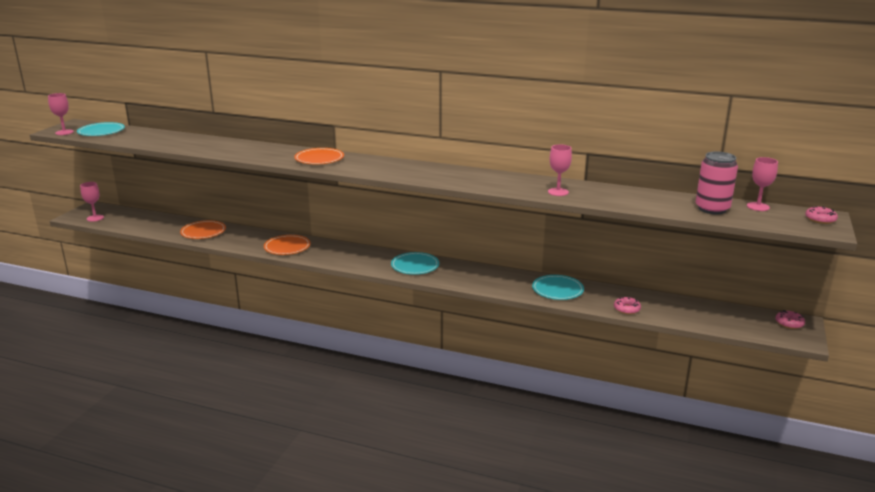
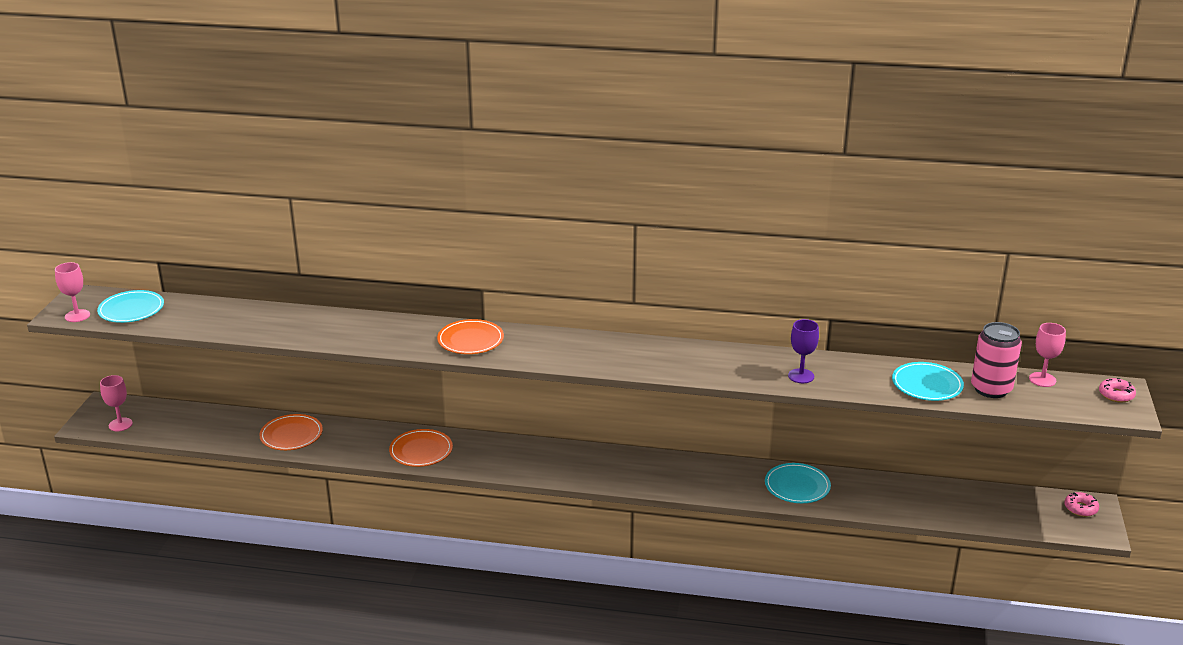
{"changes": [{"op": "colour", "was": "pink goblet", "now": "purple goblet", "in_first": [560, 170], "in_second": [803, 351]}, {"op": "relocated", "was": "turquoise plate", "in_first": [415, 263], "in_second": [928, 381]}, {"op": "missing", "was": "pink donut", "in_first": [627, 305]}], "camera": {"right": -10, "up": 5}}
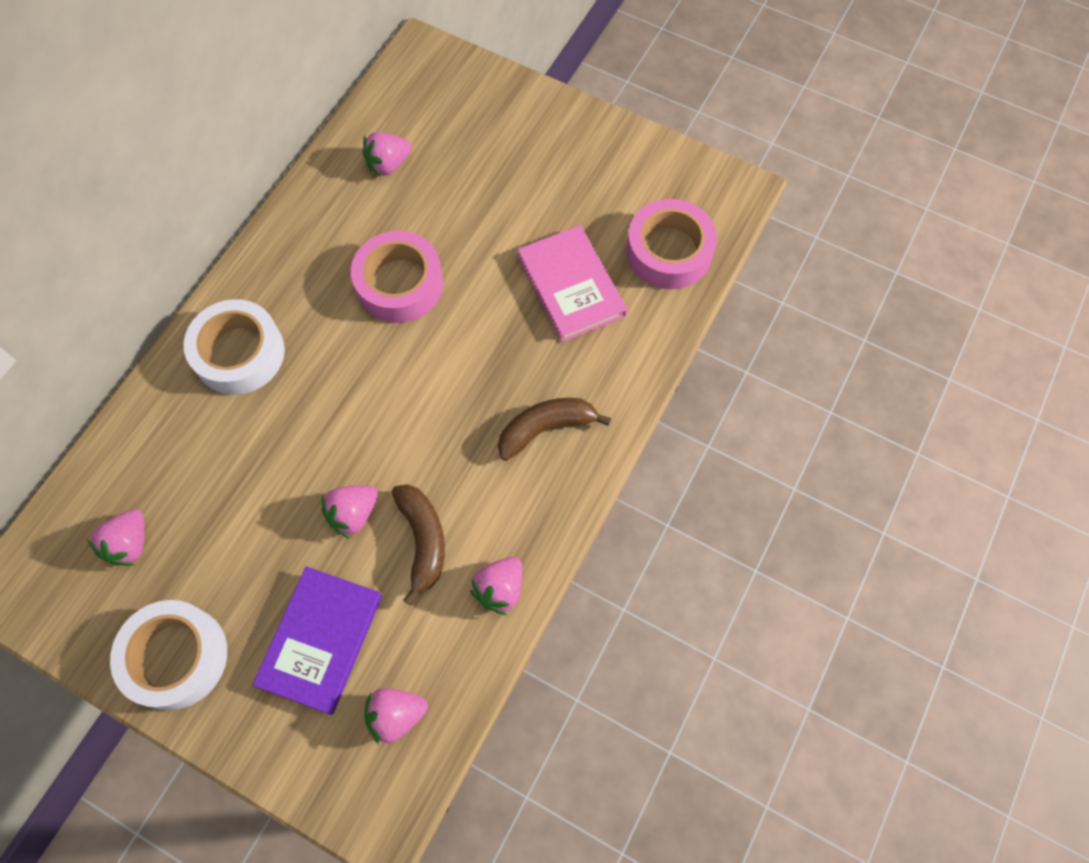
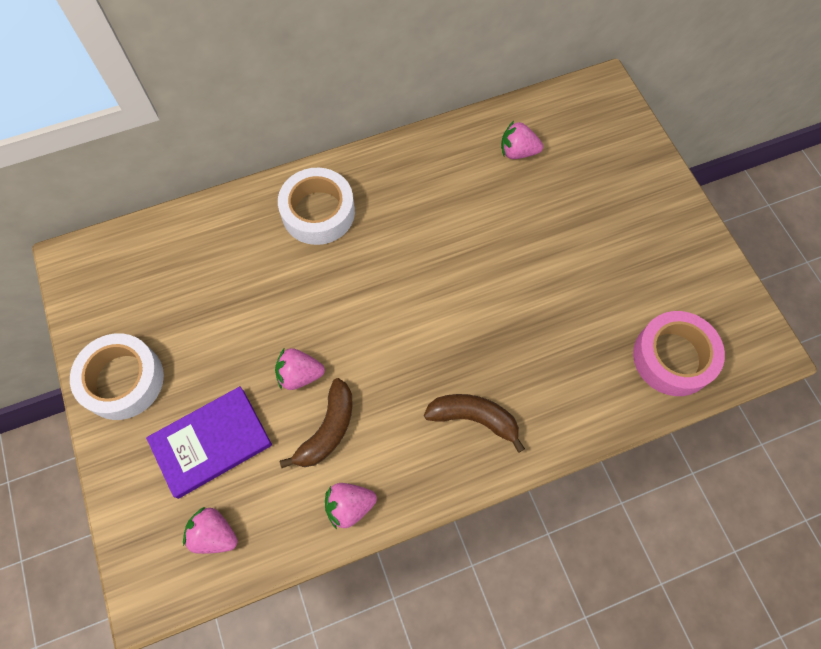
{"changes": [{"op": "missing", "was": "pink book", "in_first": [572, 283]}, {"op": "missing", "was": "pink tape", "in_first": [397, 277]}, {"op": "missing", "was": "pink strawberry", "in_first": [116, 537]}], "camera": {"right": 40, "up": 0}}
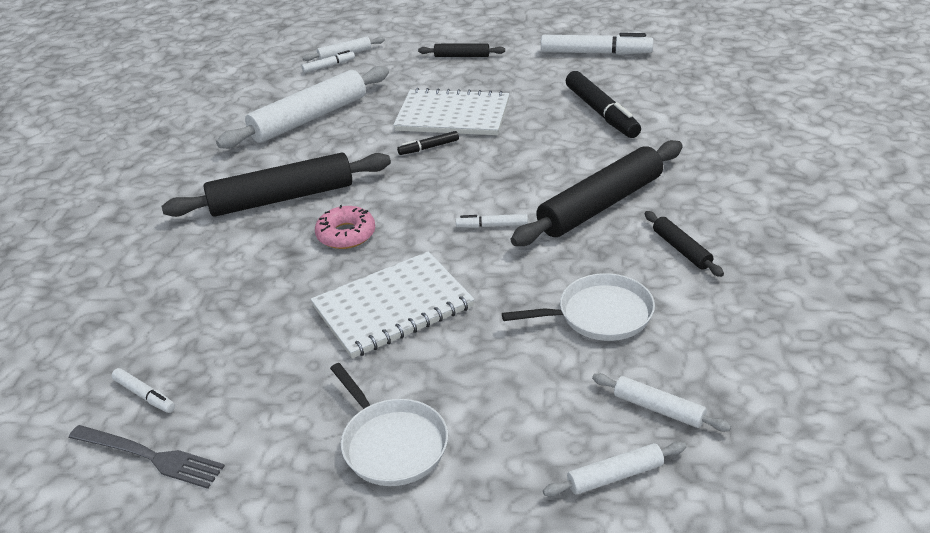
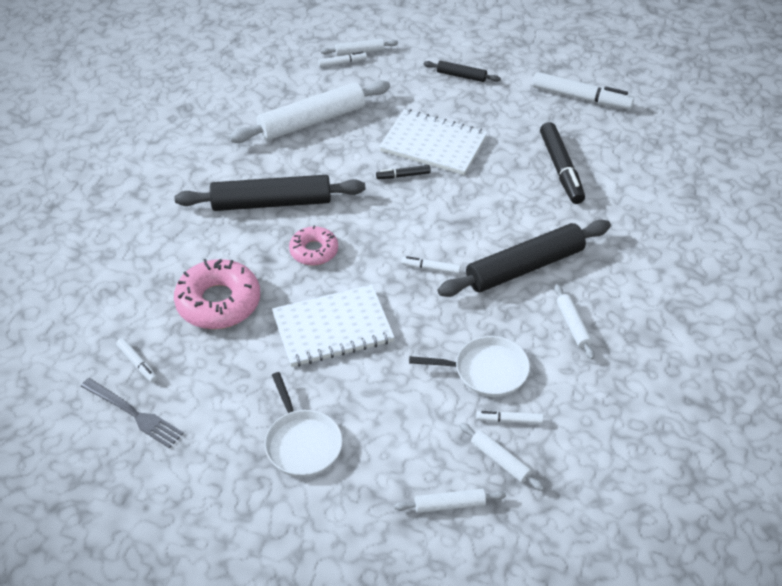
{"changes": [{"op": "colour", "was": "black rolling pin", "now": "white rolling pin", "in_first": [684, 244], "in_second": [574, 322]}, {"op": "appeared", "now": "pink donut", "in_second": [217, 294]}, {"op": "appeared", "now": "white marker", "in_second": [509, 417]}], "camera": {"right": 10, "up": 10}}
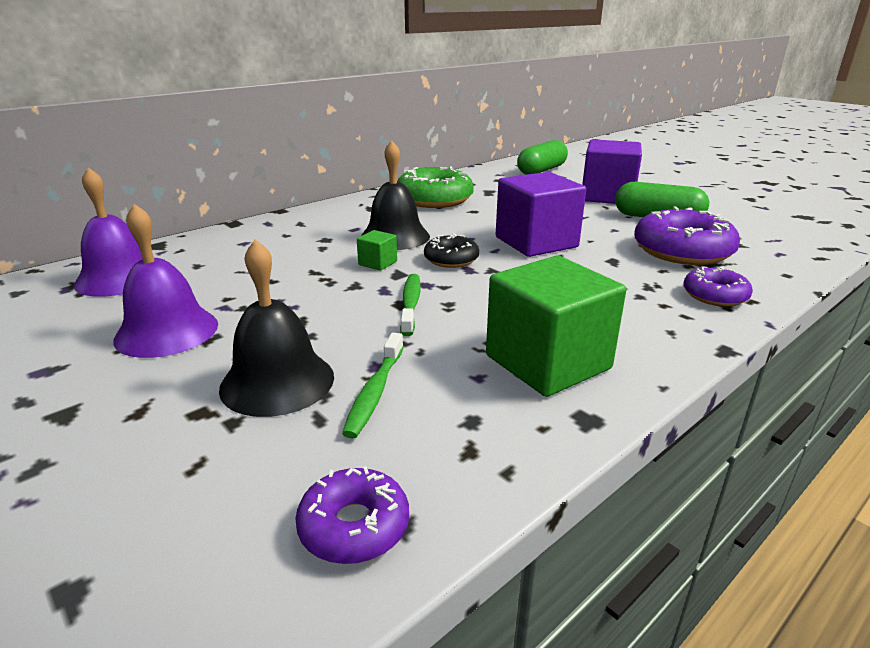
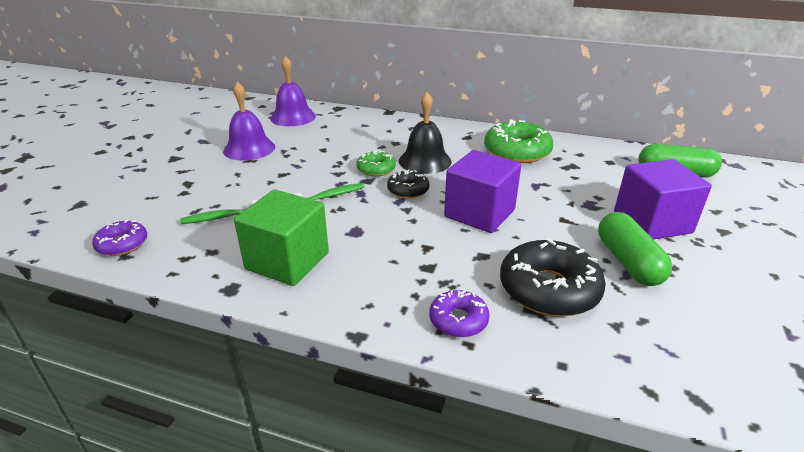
{"changes": [{"op": "colour", "was": "purple donut", "now": "black donut", "in_first": [687, 236], "in_second": [553, 278]}, {"op": "exchanged", "was": "green cube", "now": "green donut", "in_first": [377, 250], "in_second": [376, 163]}, {"op": "missing", "was": "black bell", "in_first": [276, 328]}], "camera": {"right": 60, "up": 5}}
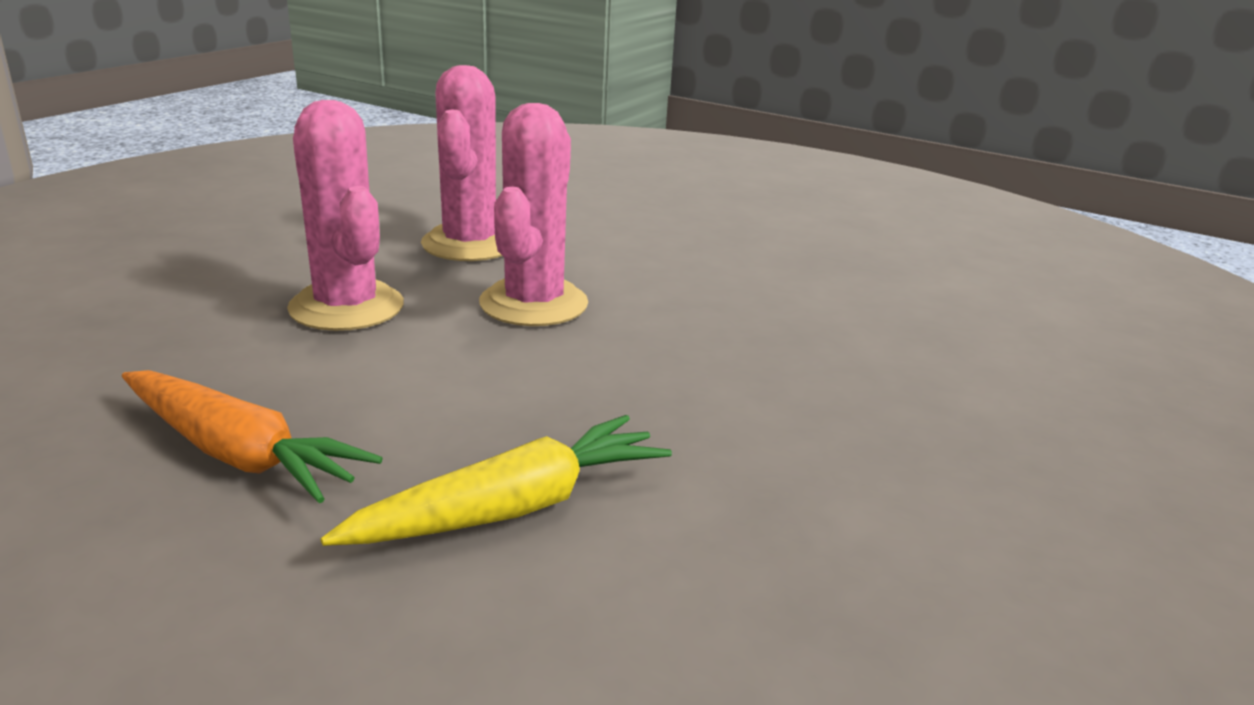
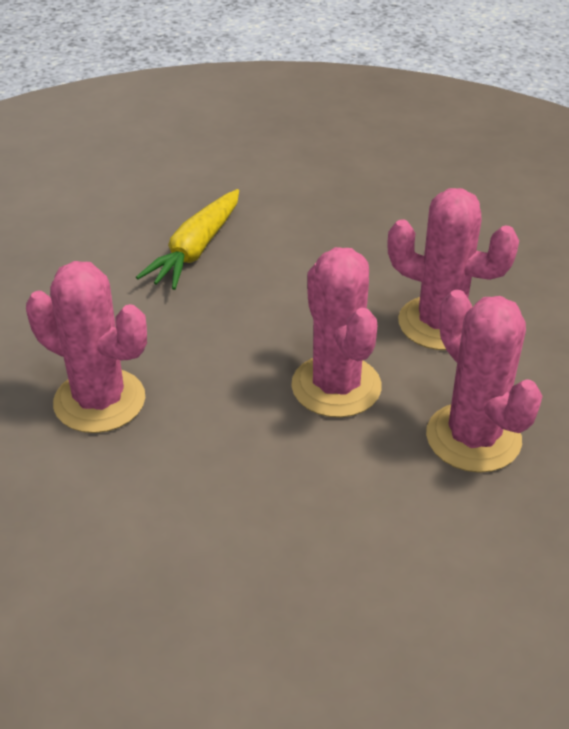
{"changes": [{"op": "missing", "was": "orange carrot", "in_first": [252, 436]}, {"op": "appeared", "now": "pink cactus", "in_second": [86, 347]}], "camera": {"right": 150, "up": 15}}
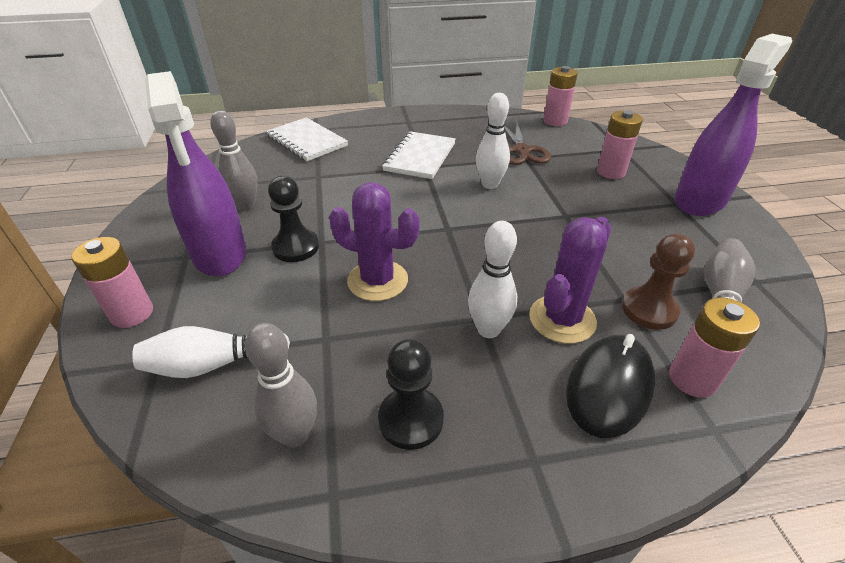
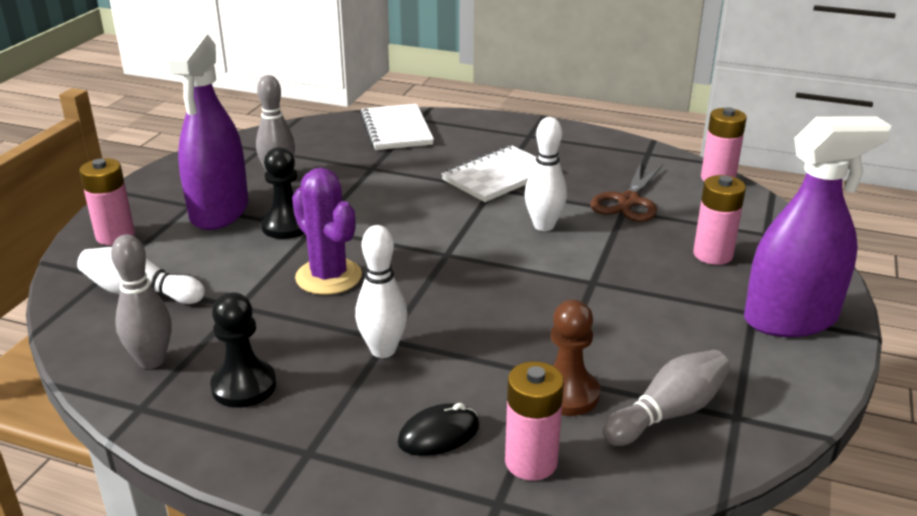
{"changes": [{"op": "missing", "was": "purple cactus", "in_first": [570, 280]}, {"op": "size", "was": "black mouse", "in_first": [610, 386], "in_second": [438, 429], "ratio": 0.62}], "camera": {"right": 30, "up": -10}}
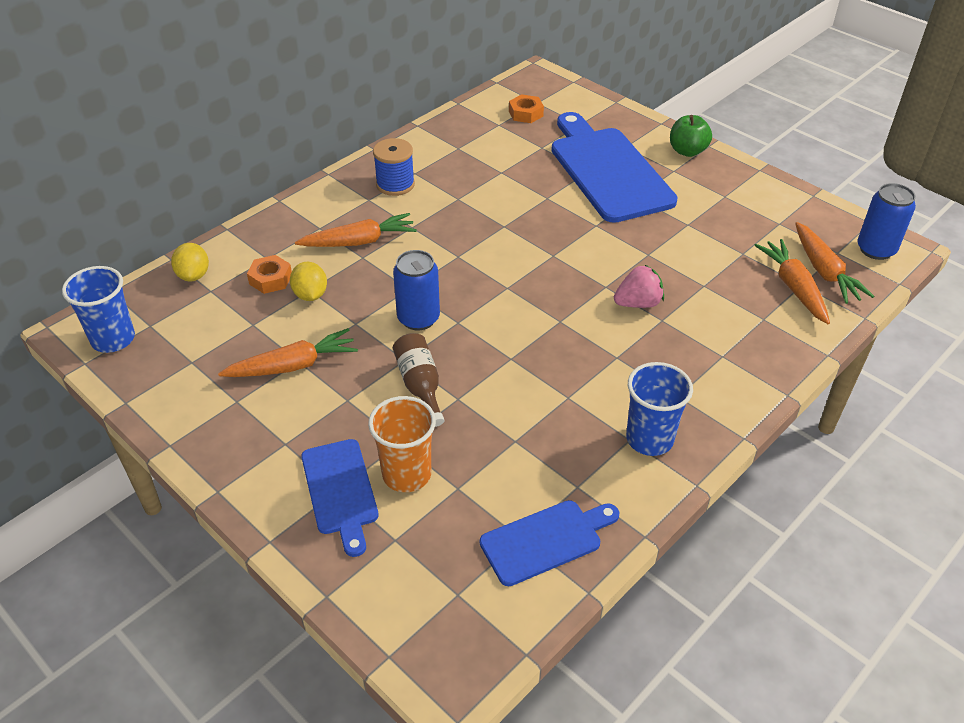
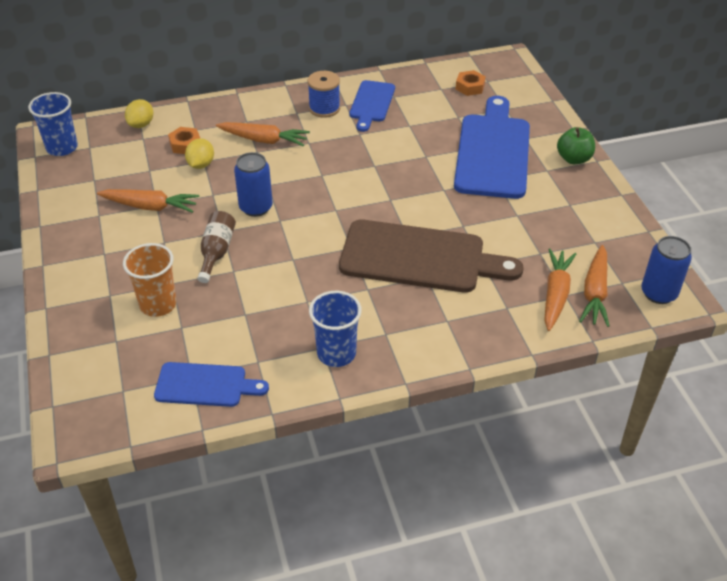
{"changes": [{"op": "exchanged", "was": "pink strawberry", "now": "brown cutting board", "in_first": [639, 286], "in_second": [431, 256]}, {"op": "relocated", "was": "blue cutting board", "in_first": [340, 498], "in_second": [372, 106]}], "camera": {"right": 30, "up": 0}}
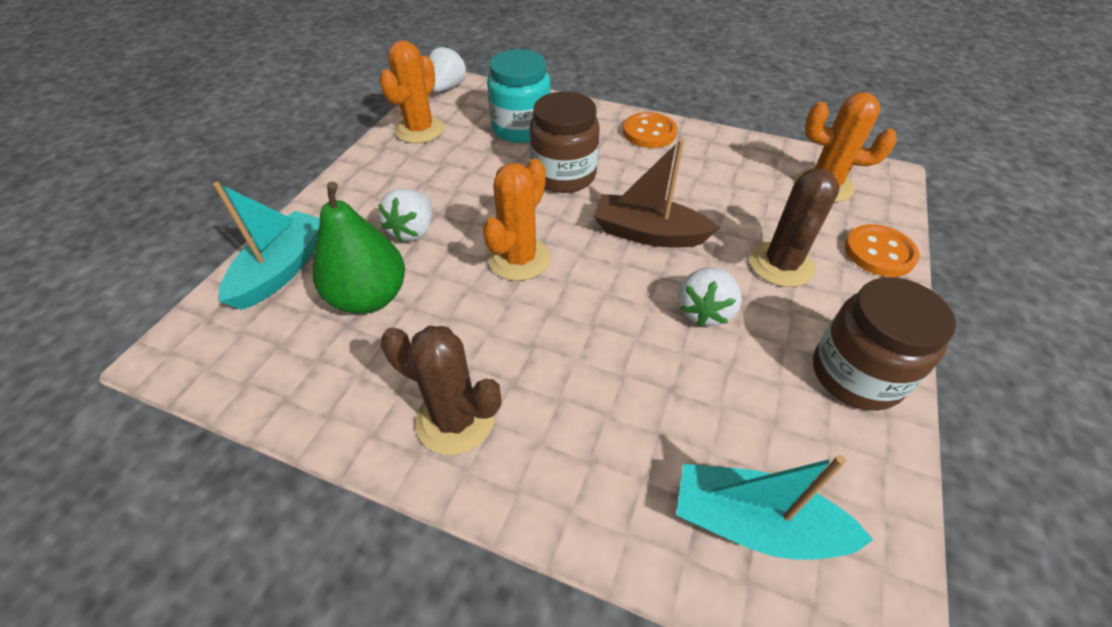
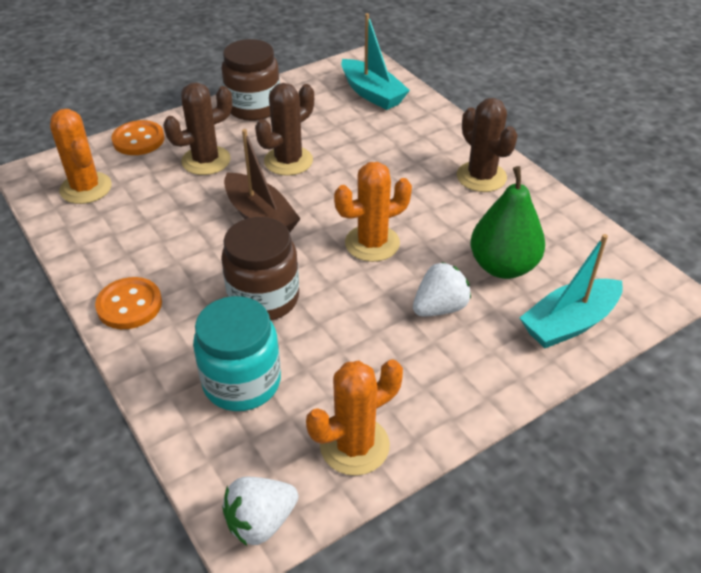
{"changes": [{"op": "exchanged", "was": "white strawberry", "now": "brown cactus", "in_first": [710, 297], "in_second": [284, 129]}], "camera": {"right": -145, "up": -5}}
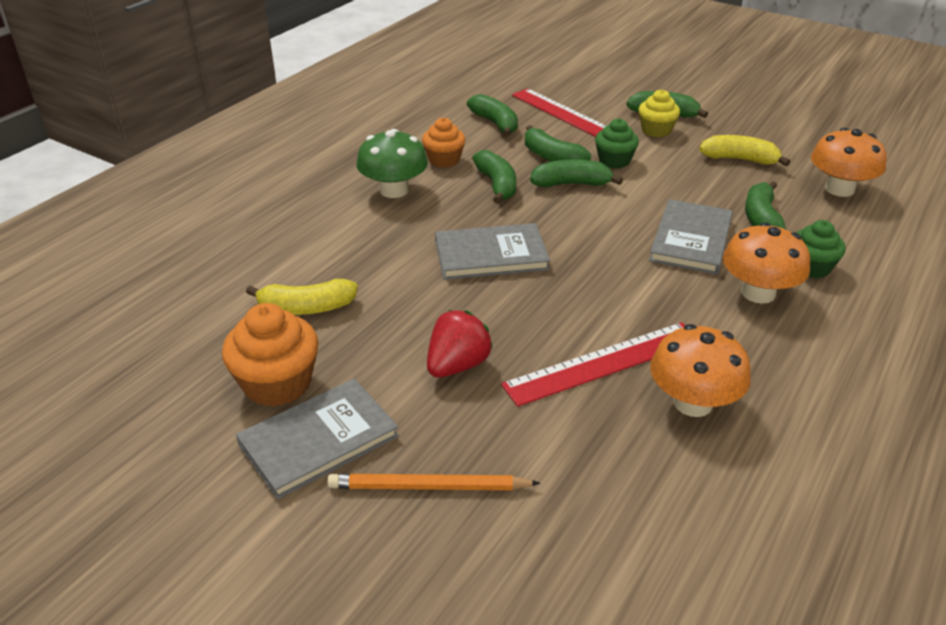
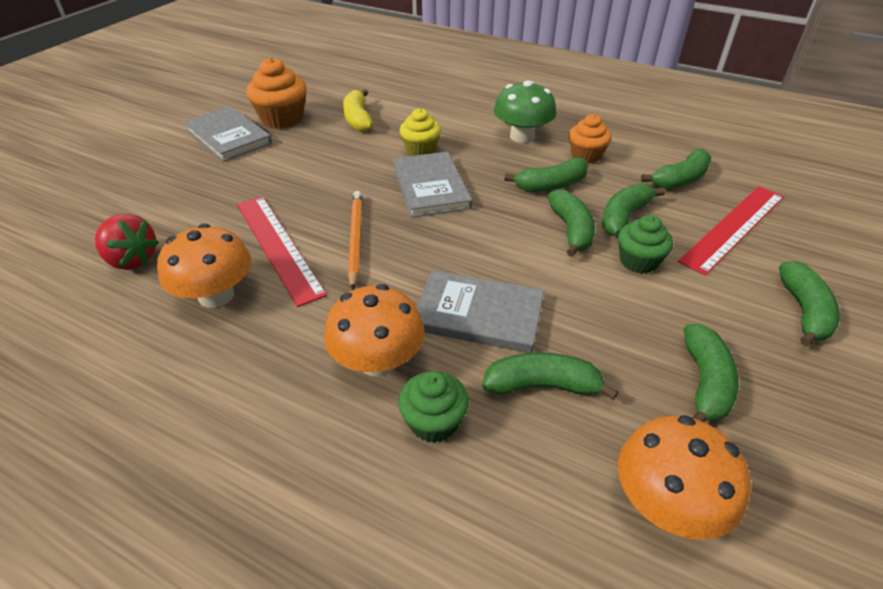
{"changes": [{"op": "relocated", "was": "yellow cupcake", "in_first": [659, 113], "in_second": [420, 132]}, {"op": "colour", "was": "yellow banana", "now": "green banana", "in_first": [744, 150], "in_second": [711, 373]}, {"op": "relocated", "was": "red strawberry", "in_first": [460, 344], "in_second": [127, 242]}, {"op": "relocated", "was": "orange pencil", "in_first": [433, 482], "in_second": [355, 240]}], "camera": {"right": 85, "up": 5}}
